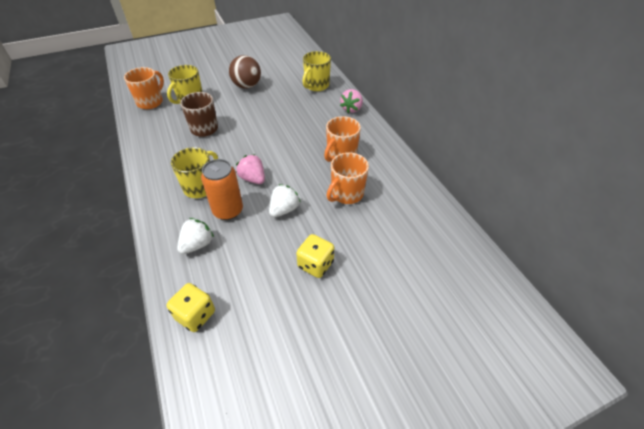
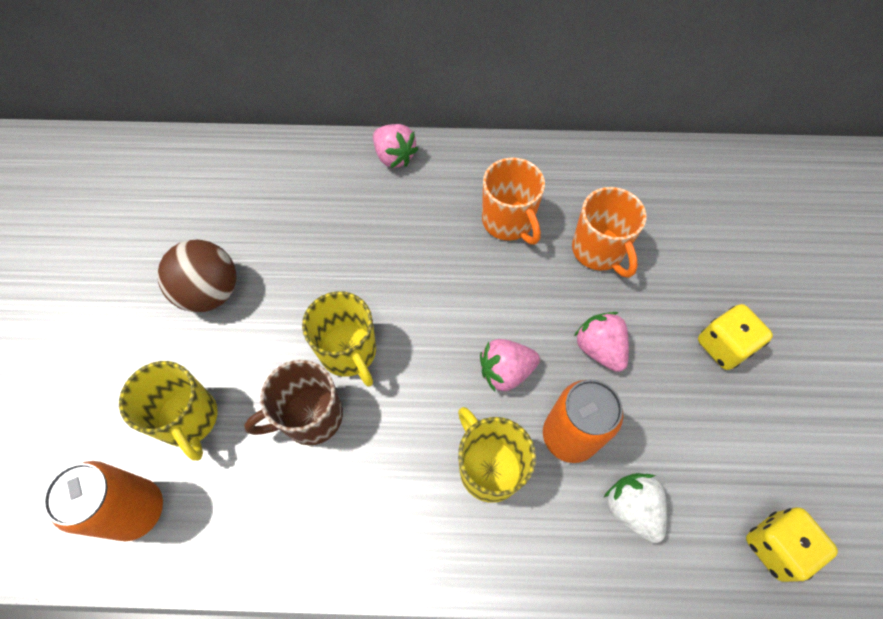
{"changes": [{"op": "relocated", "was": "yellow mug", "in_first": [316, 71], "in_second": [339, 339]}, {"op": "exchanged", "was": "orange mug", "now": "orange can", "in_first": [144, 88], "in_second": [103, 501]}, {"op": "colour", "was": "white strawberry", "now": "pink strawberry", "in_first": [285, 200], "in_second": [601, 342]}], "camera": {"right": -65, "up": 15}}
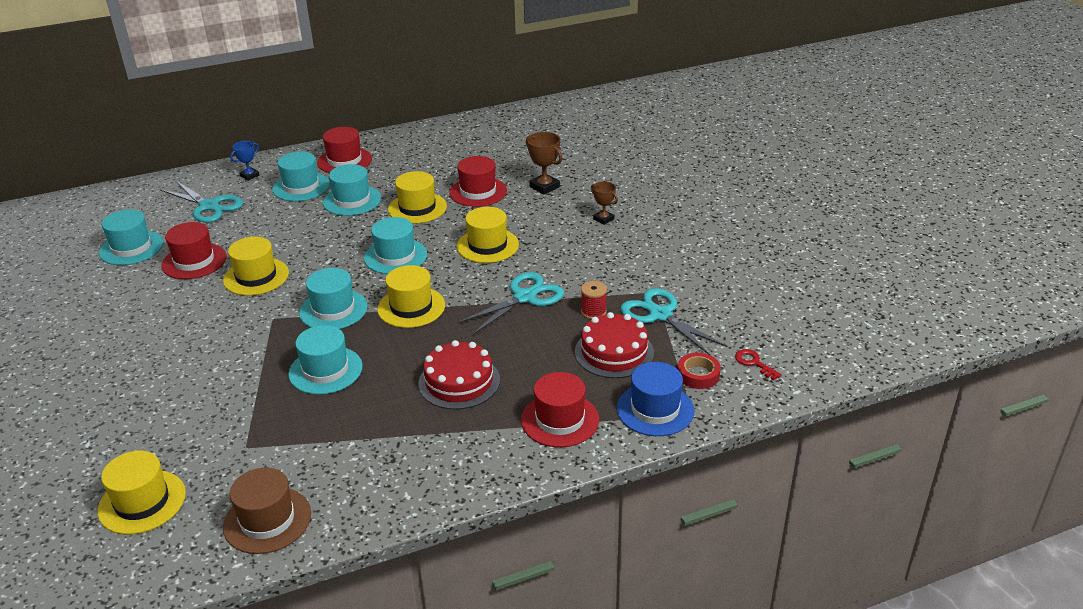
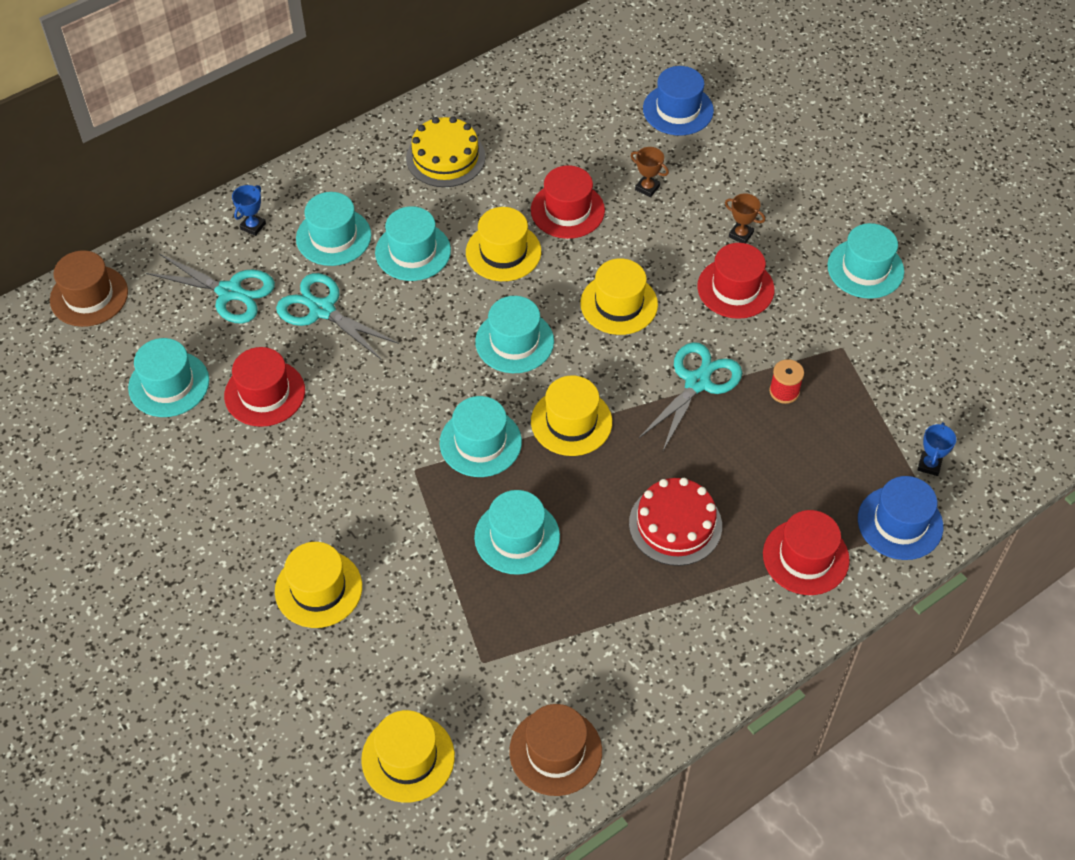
{"changes": [{"op": "relocated", "was": "red hat", "in_first": [344, 150], "in_second": [736, 281]}, {"op": "size", "was": "brown trophy", "in_first": [544, 163], "in_second": [650, 172], "ratio": 0.66}, {"op": "relocated", "was": "yellow hat", "in_first": [256, 266], "in_second": [318, 585]}, {"op": "relocated", "was": "turquoise scissors", "in_first": [673, 321], "in_second": [337, 316]}, {"op": "missing", "was": "red cake", "in_first": [614, 345]}, {"op": "missing", "was": "red key", "in_first": [758, 364]}, {"op": "exchanged", "was": "red tape", "now": "blue trophy", "in_first": [699, 371], "in_second": [937, 449]}, {"op": "appeared", "now": "blue hat", "in_second": [678, 100]}, {"op": "appeared", "now": "yellow cake", "in_second": [445, 151]}, {"op": "appeared", "now": "turquoise hat", "in_second": [865, 261]}, {"op": "appeared", "now": "brown hat", "in_second": [89, 288]}], "camera": {"right": -15, "up": 20}}
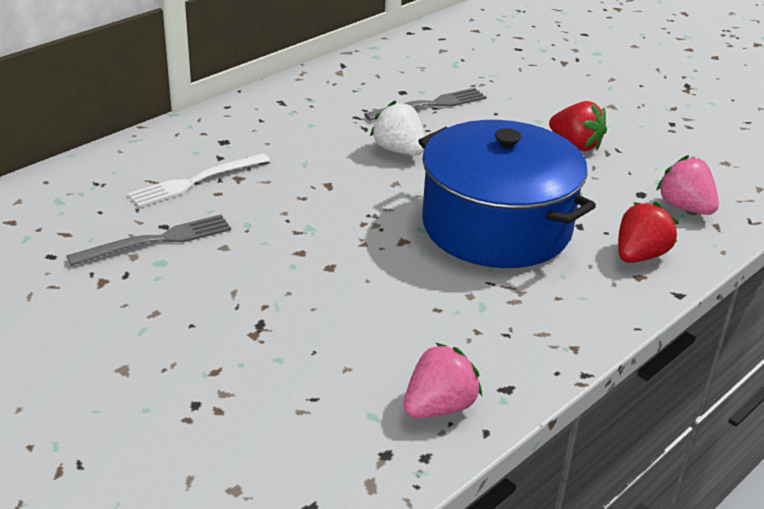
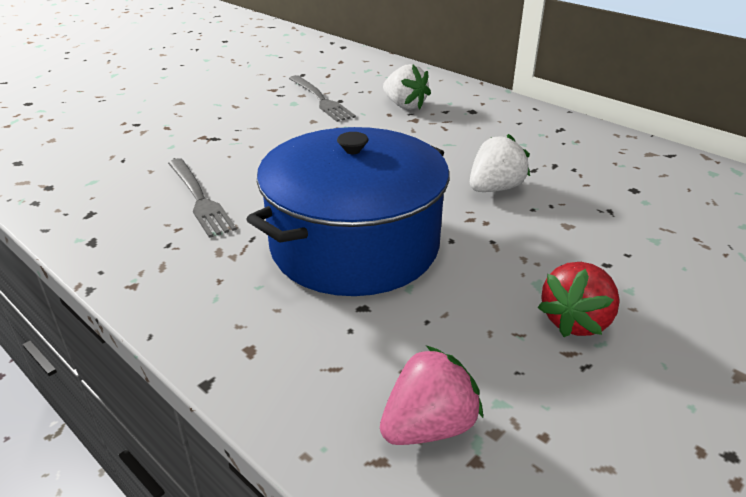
{"changes": [{"op": "relocated", "was": "grey fork", "in_first": [425, 104], "in_second": [202, 198]}, {"op": "exchanged", "was": "white fork", "now": "white strawberry", "in_first": [199, 180], "in_second": [407, 87]}, {"op": "missing", "was": "red strawberry", "in_first": [648, 232]}, {"op": "missing", "was": "pink strawberry", "in_first": [443, 380]}], "camera": {"right": 90, "up": 0}}
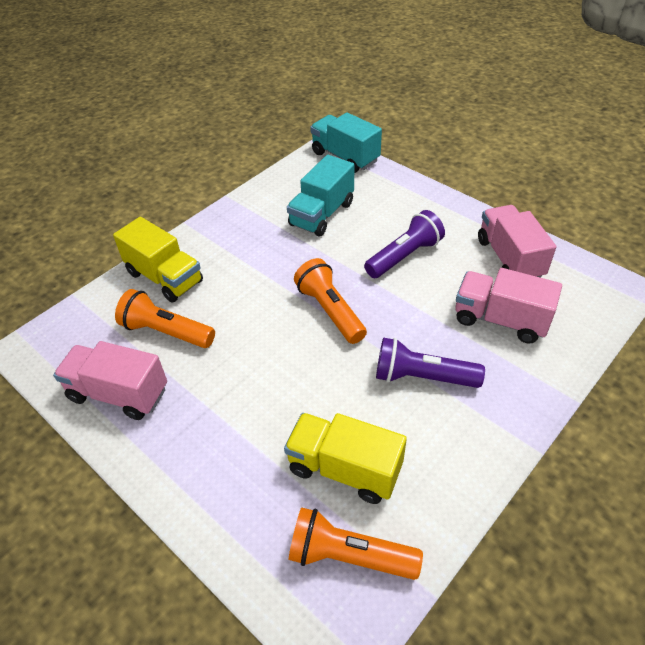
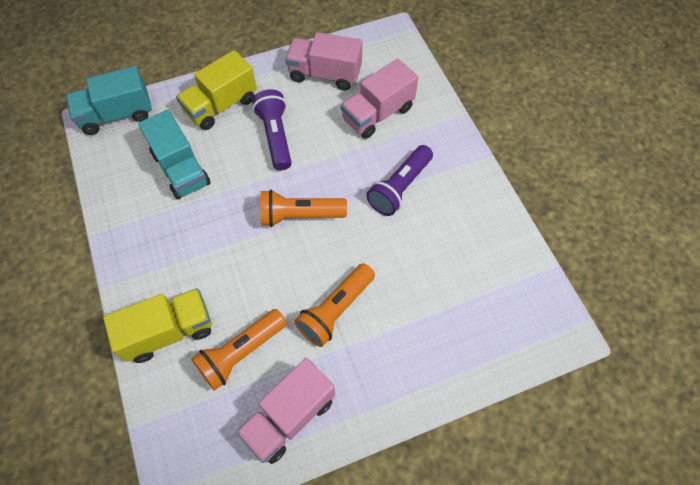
{"changes": [{"op": "relocated", "was": "yellow truck", "in_first": [345, 458], "in_second": [216, 90]}, {"op": "relocated", "was": "orange flashlight", "in_first": [356, 543], "in_second": [334, 305]}], "camera": {"right": -65, "up": 15}}
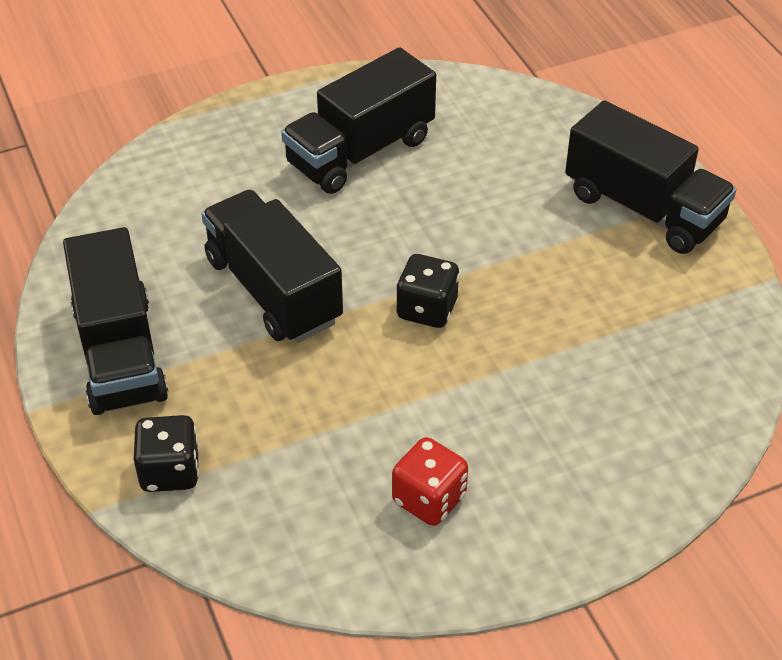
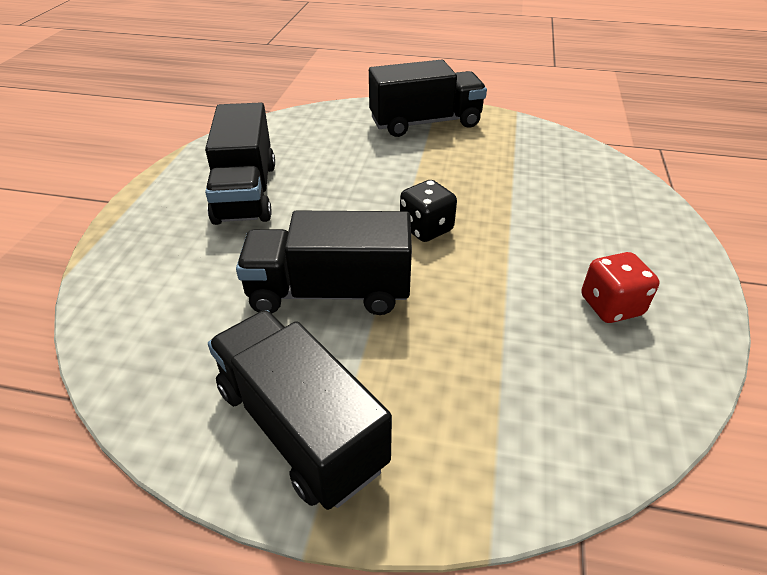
{"changes": [{"op": "spun", "was": "black truck", "in_first": [115, 321], "in_second": [300, 410], "clockwise": -150}, {"op": "missing", "was": "black dice", "in_first": [166, 453]}], "camera": {"right": -55, "up": -5}}
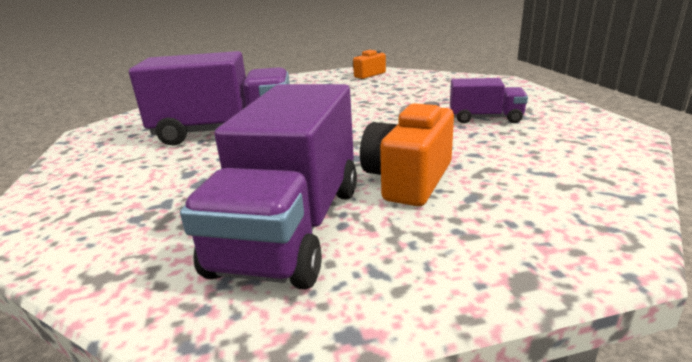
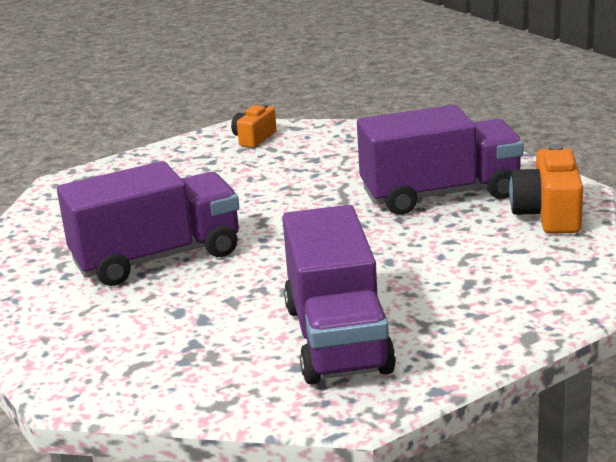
{"changes": [{"op": "size", "was": "purple truck", "in_first": [489, 100], "in_second": [440, 160], "ratio": 1.97}, {"op": "relocated", "was": "orange camera", "in_first": [407, 153], "in_second": [546, 189]}], "camera": {"right": -20, "up": 0}}
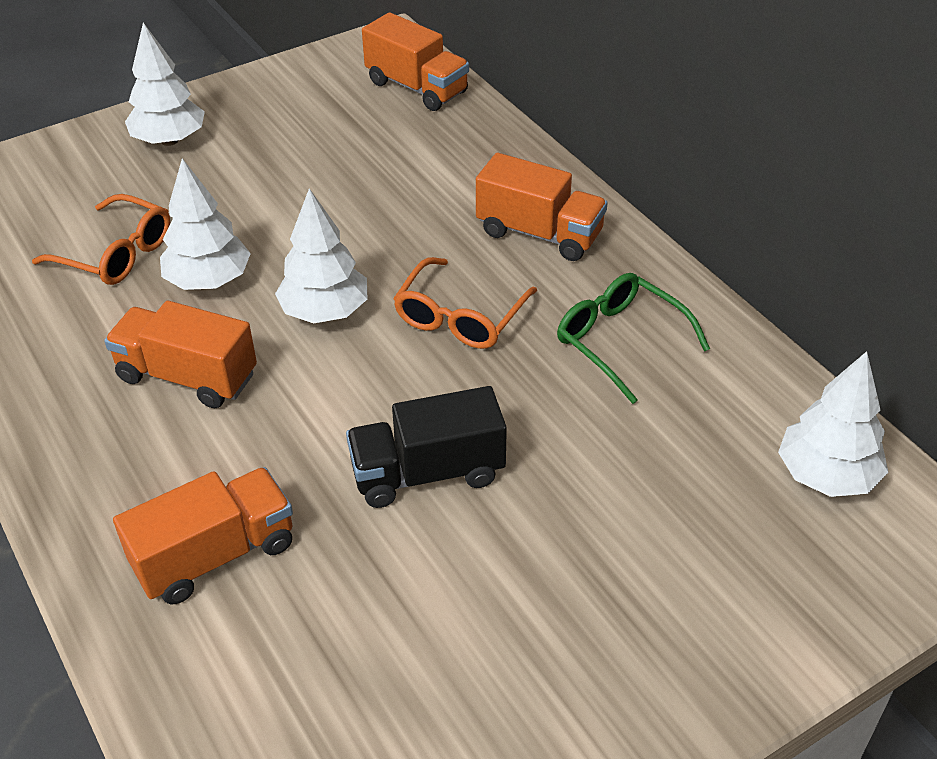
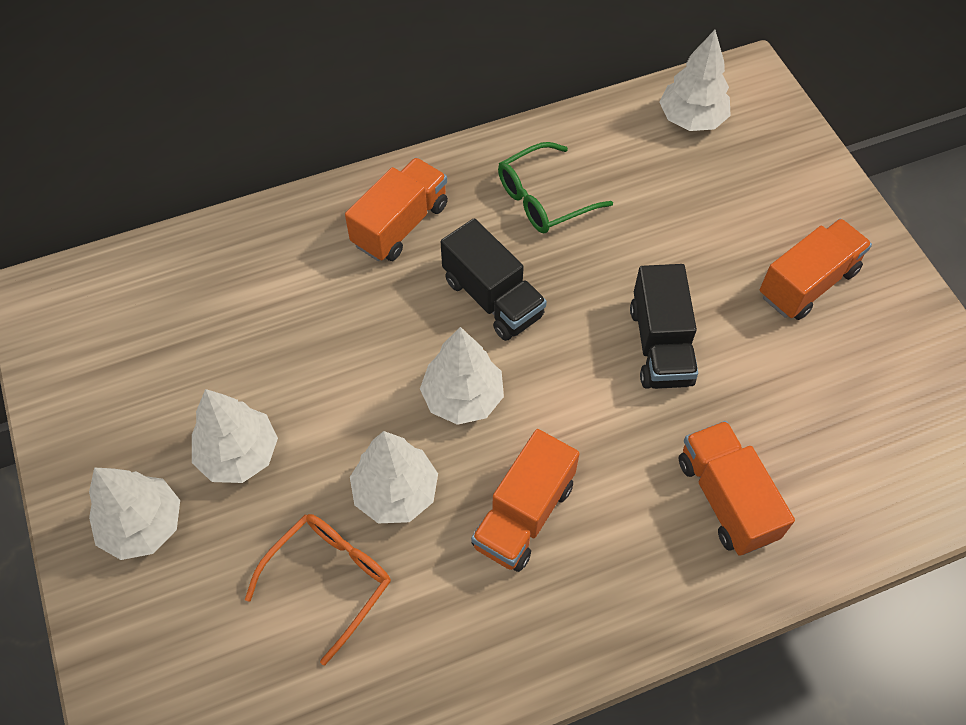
{"changes": [{"op": "relocated", "was": "orange truck", "in_first": [415, 61], "in_second": [816, 269]}, {"op": "exchanged", "was": "orange glasses", "now": "black truck", "in_first": [465, 303], "in_second": [494, 279]}, {"op": "appeared", "now": "white tree", "in_second": [235, 436]}], "camera": {"right": -80, "up": 15}}
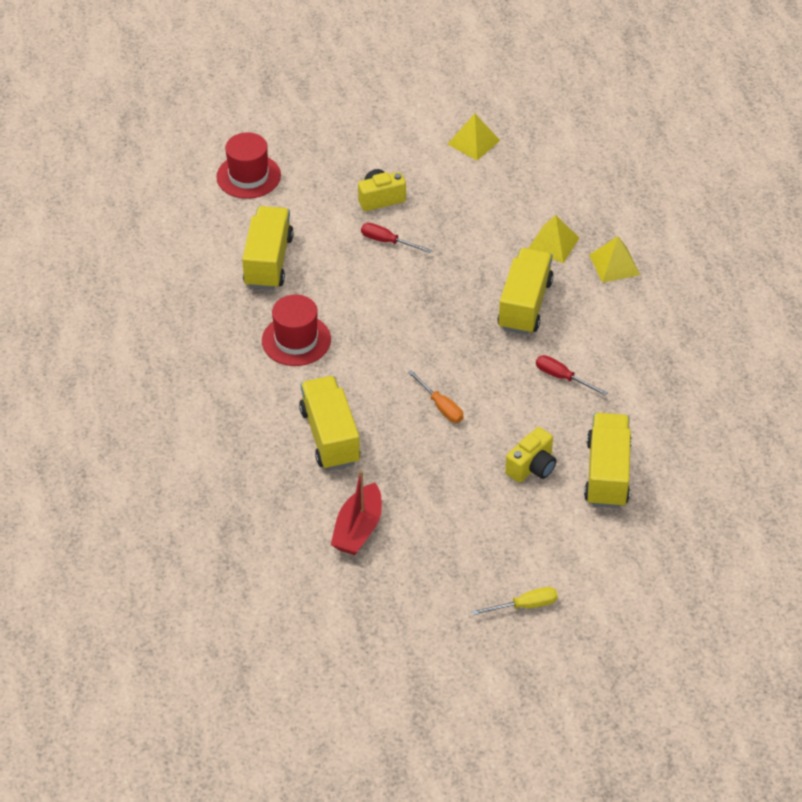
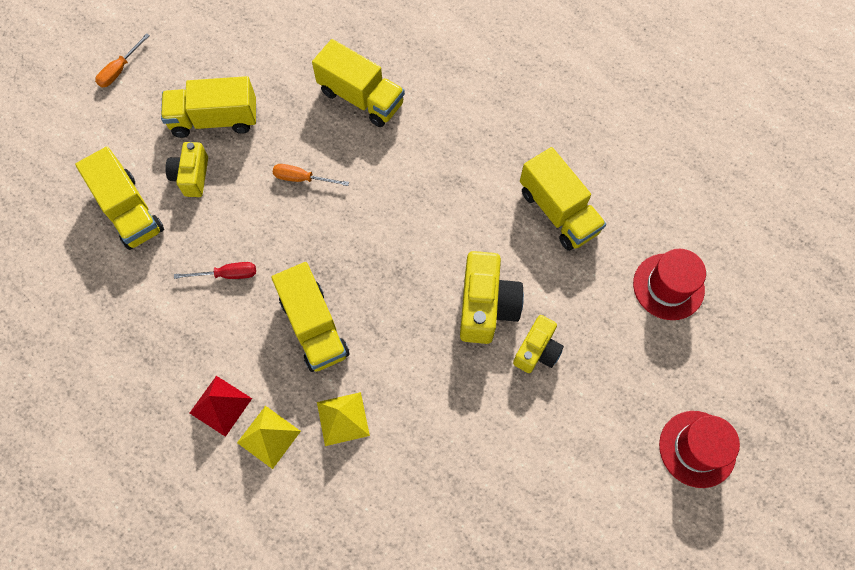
{"changes": [{"op": "missing", "was": "yellow pyramid", "in_first": [474, 137]}, {"op": "exchanged", "was": "red screwdriver", "now": "yellow camera", "in_first": [396, 238], "in_second": [492, 297]}, {"op": "relocated", "was": "red hat", "in_first": [296, 330], "in_second": [699, 449]}, {"op": "missing", "was": "red boat", "in_first": [356, 512]}, {"op": "colour", "was": "yellow screwdriver", "now": "orange screwdriver", "in_first": [515, 601], "in_second": [122, 60]}, {"op": "appeared", "now": "yellow truck", "in_second": [208, 107]}, {"op": "appeared", "now": "red pyramid", "in_second": [221, 406]}], "camera": {"right": 140, "up": 20}}
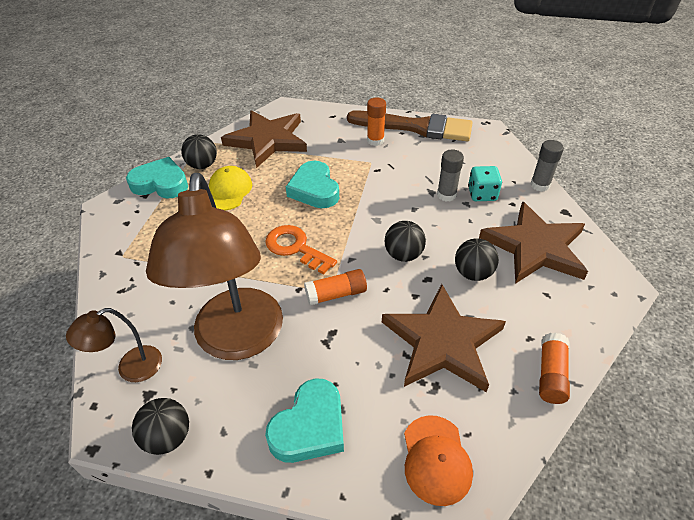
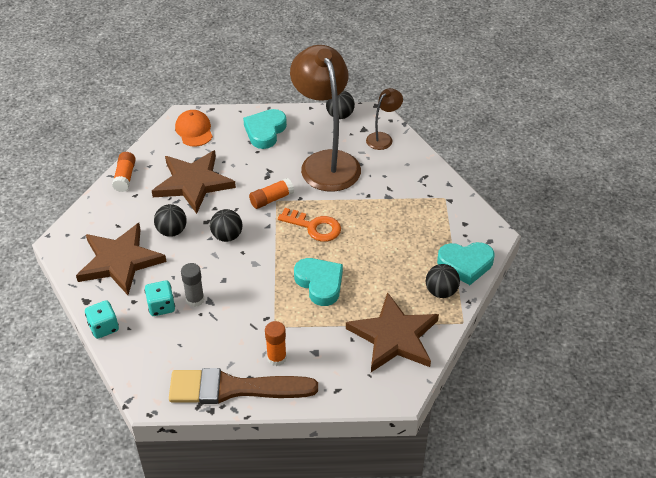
{"changes": [{"op": "exchanged", "was": "grey glue stick", "now": "turquoise dice", "in_first": [547, 166], "in_second": [102, 319]}, {"op": "missing", "was": "yellow cap", "in_first": [230, 188]}], "camera": {"right": 165, "up": 0}}
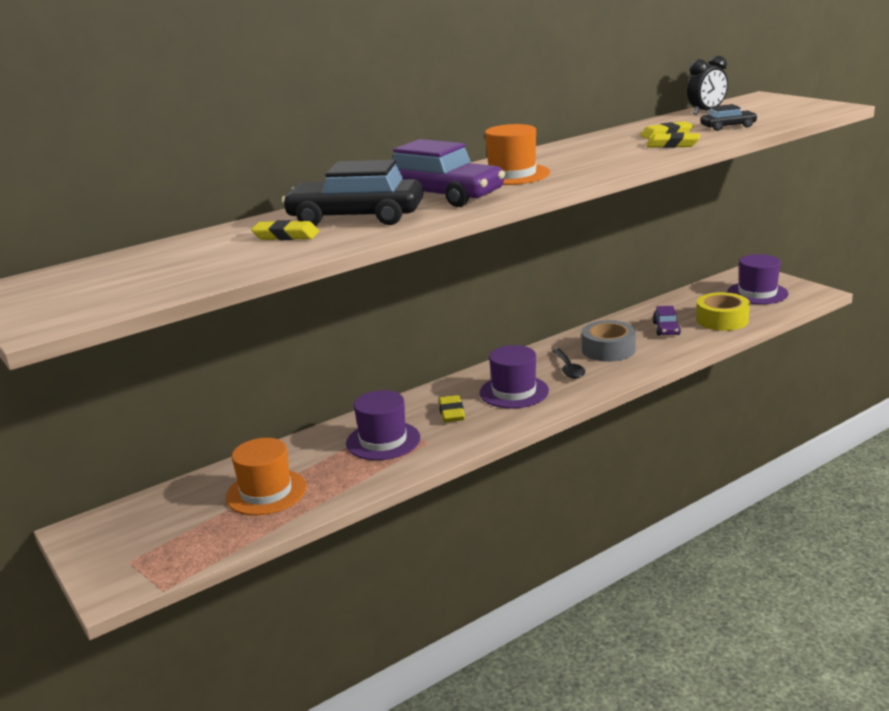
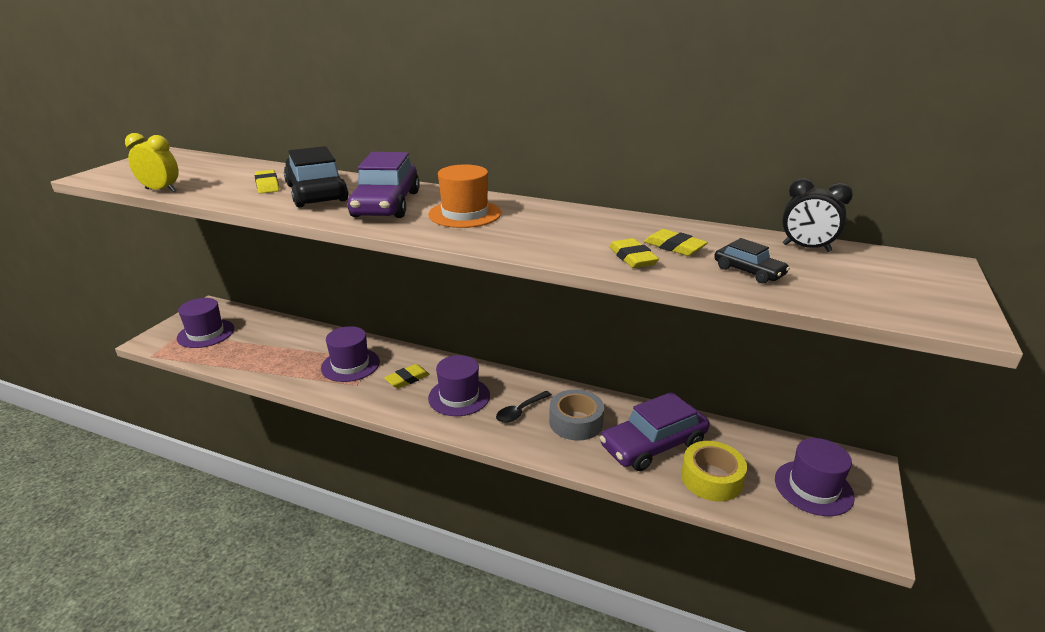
{"changes": [{"op": "size", "was": "purple car", "in_first": [667, 321], "in_second": [655, 431], "ratio": 2.04}, {"op": "missing", "was": "orange hat", "in_first": [266, 476]}, {"op": "appeared", "now": "yellow clock", "in_second": [152, 162]}, {"op": "appeared", "now": "purple hat", "in_second": [205, 323]}], "camera": {"right": 55, "up": 5}}
